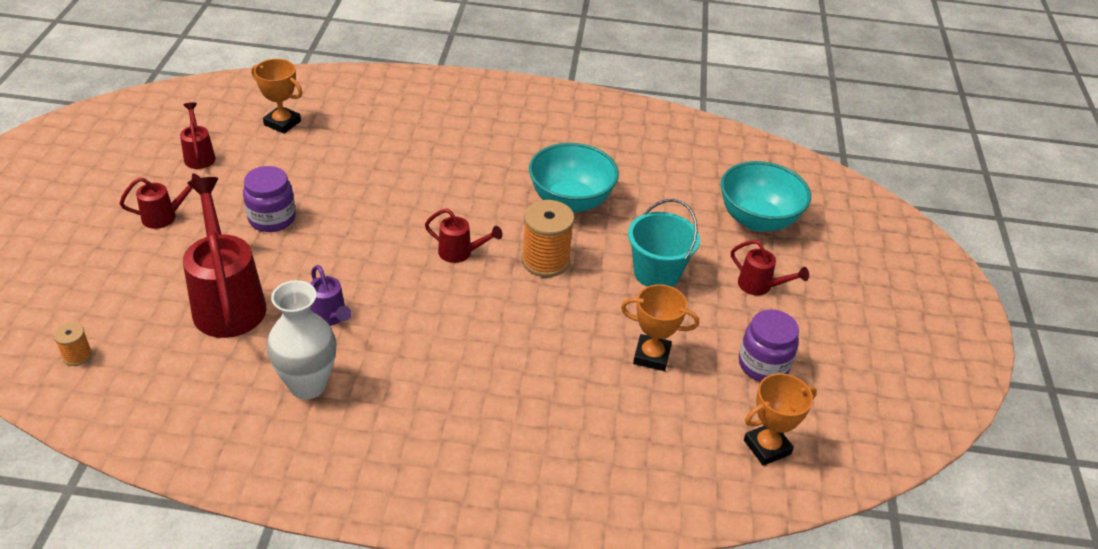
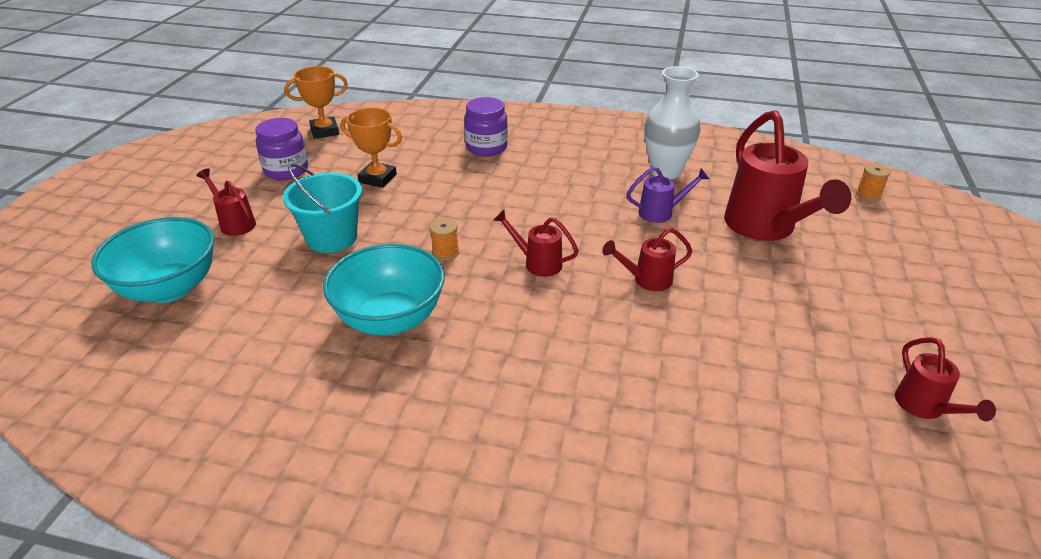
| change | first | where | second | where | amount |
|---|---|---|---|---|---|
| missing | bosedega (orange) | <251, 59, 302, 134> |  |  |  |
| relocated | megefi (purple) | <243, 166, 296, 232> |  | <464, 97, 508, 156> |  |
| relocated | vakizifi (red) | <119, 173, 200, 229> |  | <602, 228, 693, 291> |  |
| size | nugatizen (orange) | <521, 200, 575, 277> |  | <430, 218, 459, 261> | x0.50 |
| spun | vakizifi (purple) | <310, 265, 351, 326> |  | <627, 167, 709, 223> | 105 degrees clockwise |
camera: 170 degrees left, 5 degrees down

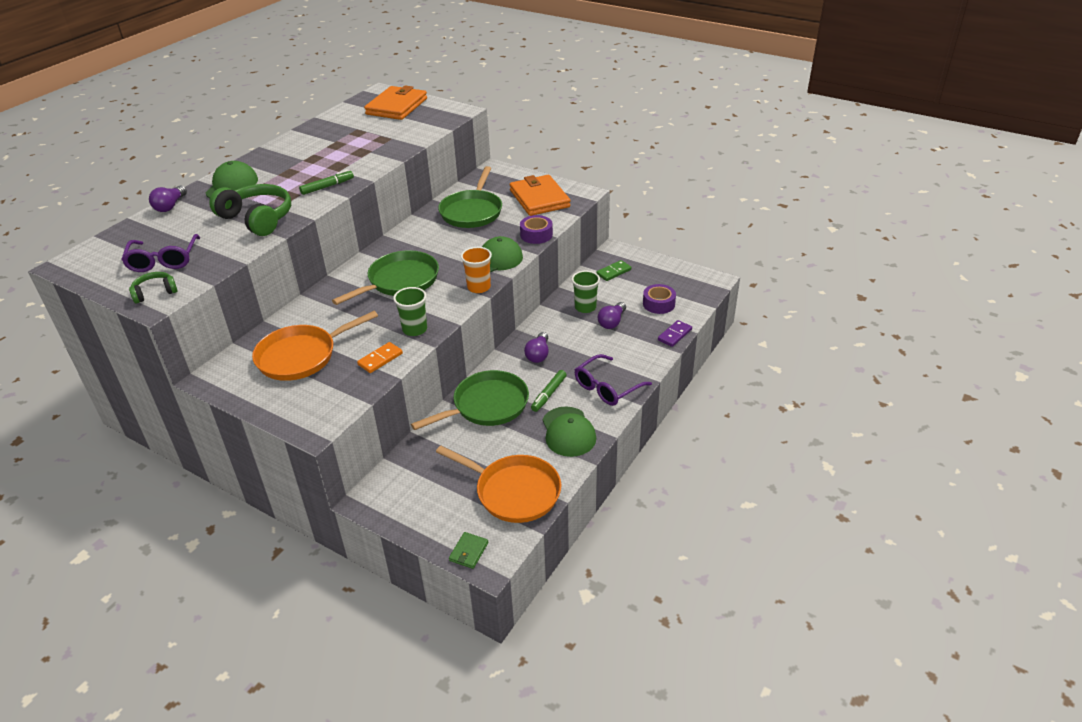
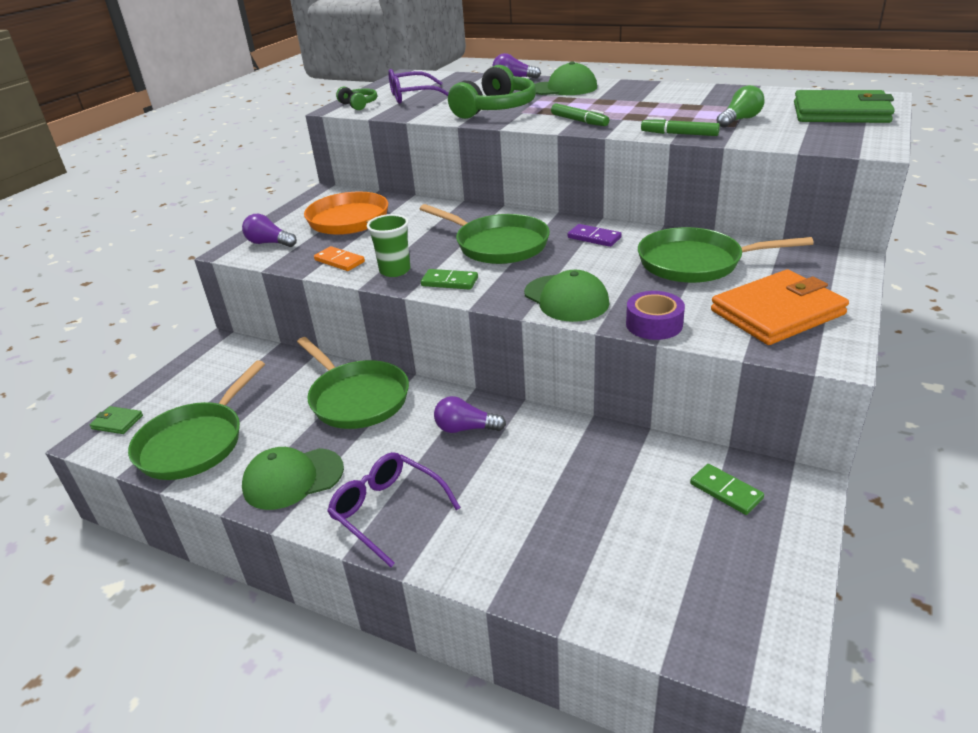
| change | first | where | second | where | amount |
|---|---|---|---|---|---|
| colour | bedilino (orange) | <364, 85, 427, 120> | bedilino (green) | <794, 90, 895, 123> |  |
| missing | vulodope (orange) | <461, 247, 492, 293> |  |  |  |
| missing | vulodope (green) | <572, 271, 600, 313> |  |  |  |
| missing | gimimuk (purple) | <643, 284, 676, 314> |  |  |  |
| relocated | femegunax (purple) | <598, 302, 626, 329> |  | <242, 214, 297, 247> |  |
| relocated | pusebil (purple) | <658, 320, 692, 347> |  | <568, 224, 622, 247> |  |
| relocated | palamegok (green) | <531, 370, 567, 412> |  | <641, 117, 720, 136> |  |
| colour | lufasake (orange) | <436, 445, 561, 523> | lufasake (green) | <128, 360, 265, 480> |  |
| appeared |  |  | femegunax (green) | <716, 85, 764, 127> |  |
| appeared |  |  | pusebil (green) | <421, 269, 478, 290> |  |
camera: 85 degrees right, 5 degrees down

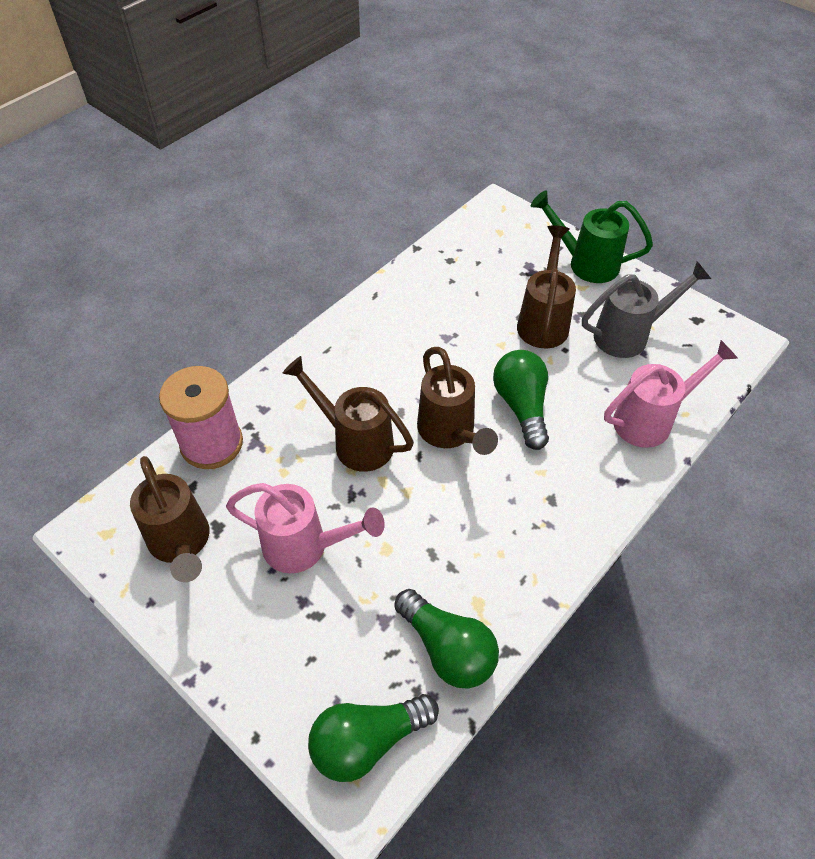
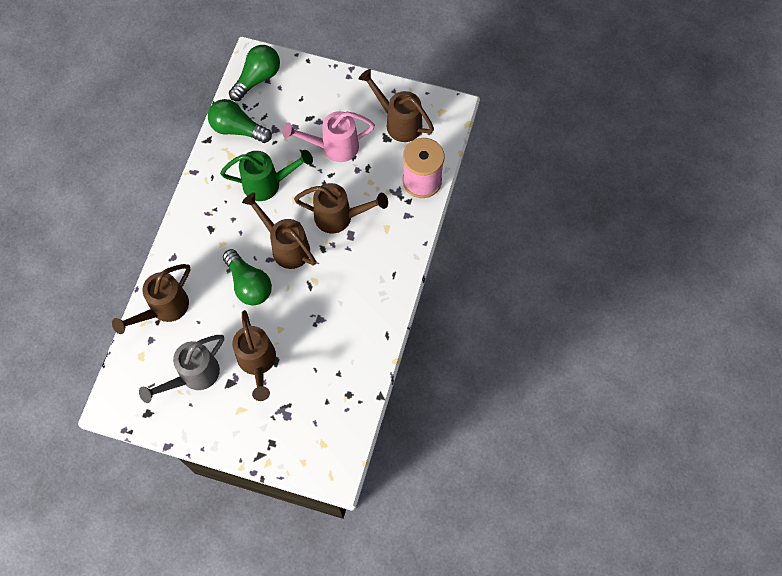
| change | first | where | second | where | amount |
|---|---|---|---|---|---|
| relocated | vakizifi (green) | <531, 190, 653, 283> |  | <220, 150, 313, 201> |  |
| colour | vakizifi (pink) | <604, 340, 738, 448> | vakizifi (brown) | <112, 264, 190, 334> |  |
camera: 155 degrees right, 15 degrees up

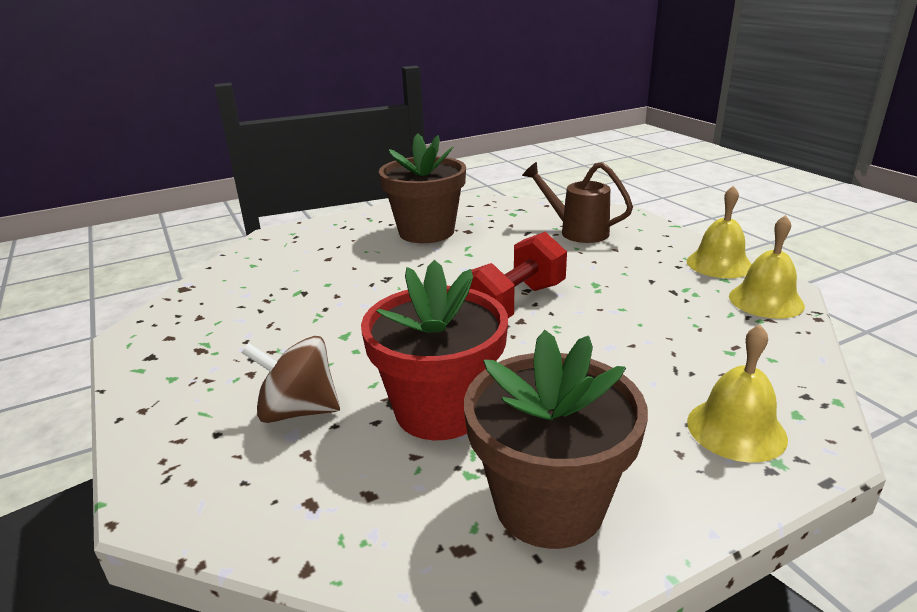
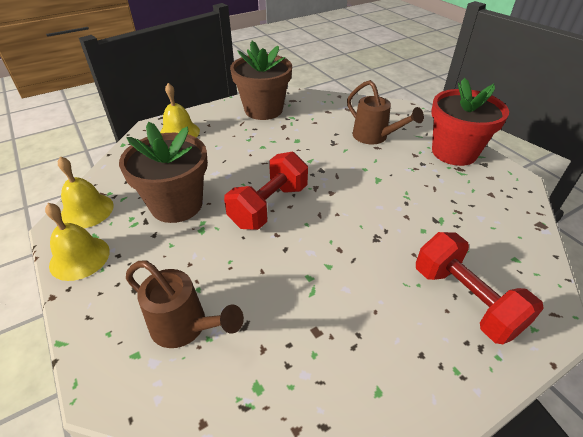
| change | first | where | second | where | amount |
|---|---|---|---|---|---|
| relocated | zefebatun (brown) | <379, 133, 466, 243> |  | <119, 122, 208, 223> |  |
| relocated | zefebatun (red) | <361, 260, 508, 440> |  | <431, 78, 509, 166> |  |
| exchanged | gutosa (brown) | <241, 336, 340, 423> | vakizifi (brown) | <347, 80, 424, 144> |  |
| appeared |  |  | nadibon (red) | <416, 232, 544, 344> |  |
camera: 175 degrees right, 15 degrees up

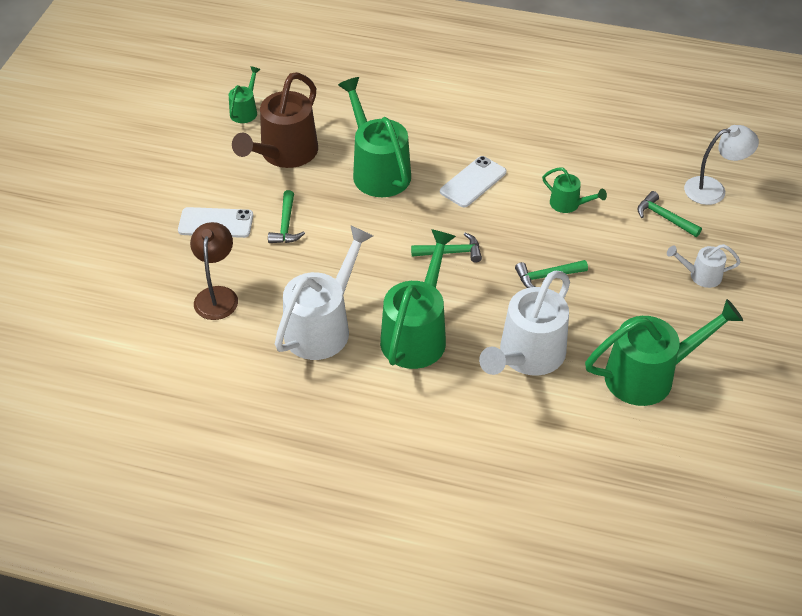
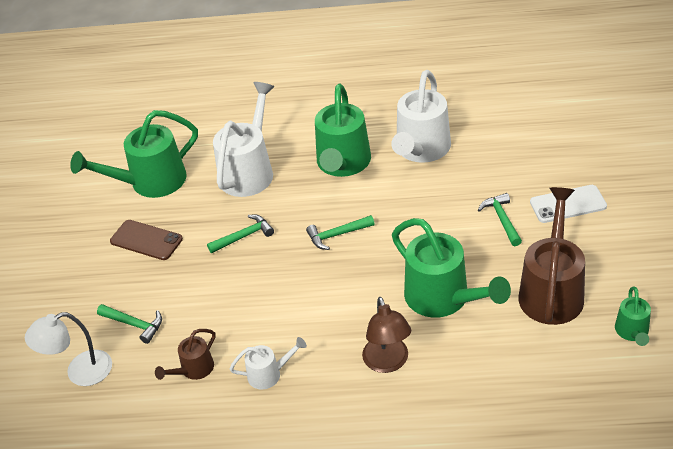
| change | first | where | second | where | amount |
|---|---|---|---|---|---|
| missing | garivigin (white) | <440, 156, 507, 207> |  |  |  |
| missing | vakizifi (green) | <542, 167, 607, 213> |  |  |  |
| relocated | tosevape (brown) | <190, 222, 238, 320> |  | <362, 297, 411, 373> |  |
| relocated | vakizifi (white) | <667, 244, 741, 288> |  | <230, 337, 307, 389> |  |
| appeared |  |  | garivigin (brown) | <110, 220, 183, 260> |  |
| appeared |  |  | vakizifi (brown) | <155, 329, 216, 380> |  |
camera: 170 degrees right, 5 degrees down

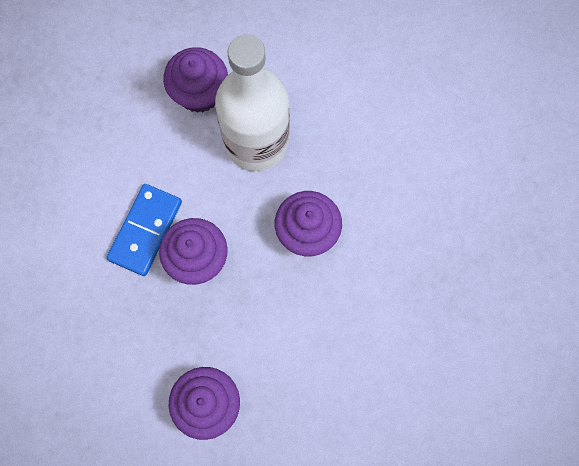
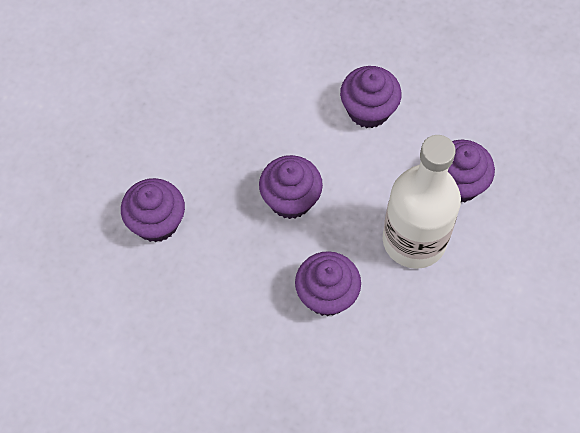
| change | first | where | second | where | amount |
|---|---|---|---|---|---|
| missing | pusebil (blue) | <107, 184, 182, 276> |  |  |  |
| appeared |  |  | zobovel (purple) | <340, 66, 402, 128> |  |
camera: 85 degrees right, 10 degrees down

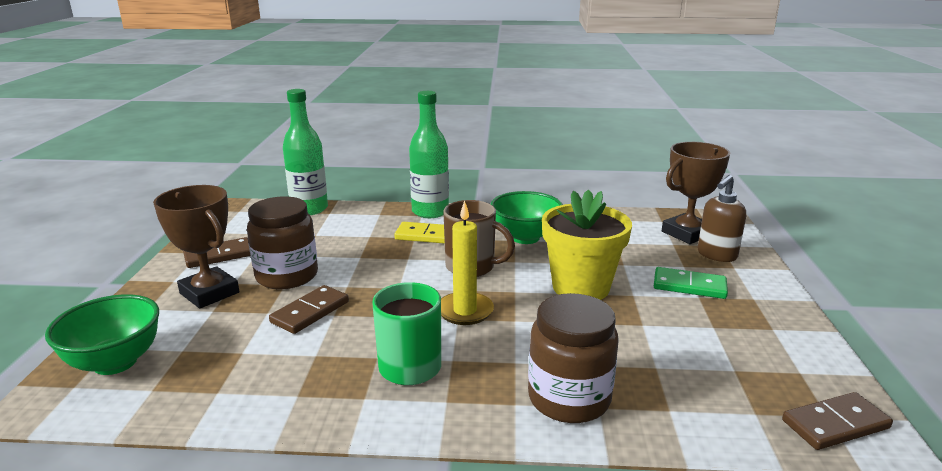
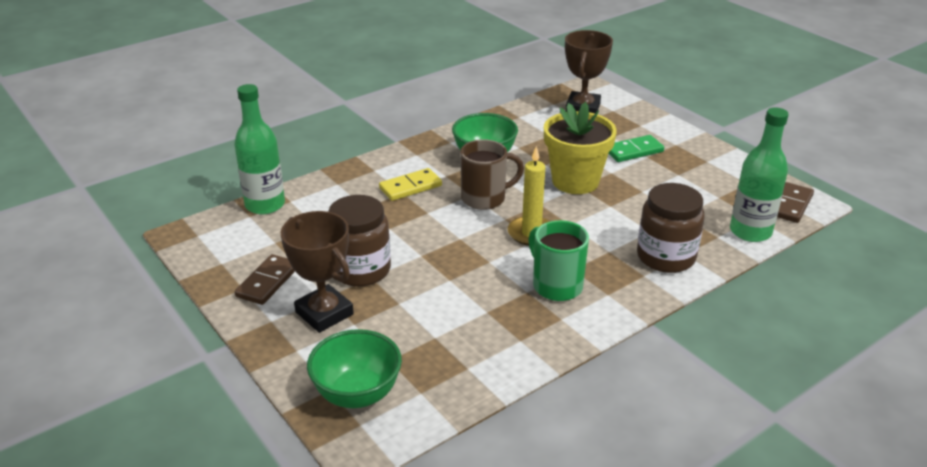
| change | first | where | second | where | amount |
|---|---|---|---|---|---|
| relocated | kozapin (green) | <409, 91, 449, 218> |  | <730, 107, 789, 242> |  |
| missing | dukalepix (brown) | <698, 175, 746, 262> |  |  |  |
| spun | bosedega (brown) | <153, 185, 239, 308> |  | <281, 211, 354, 333> | 45 degrees clockwise |
| missing | pusebil (brown) | <269, 285, 349, 334> |  |  |  |
camera: 40 degrees left, 10 degrees up

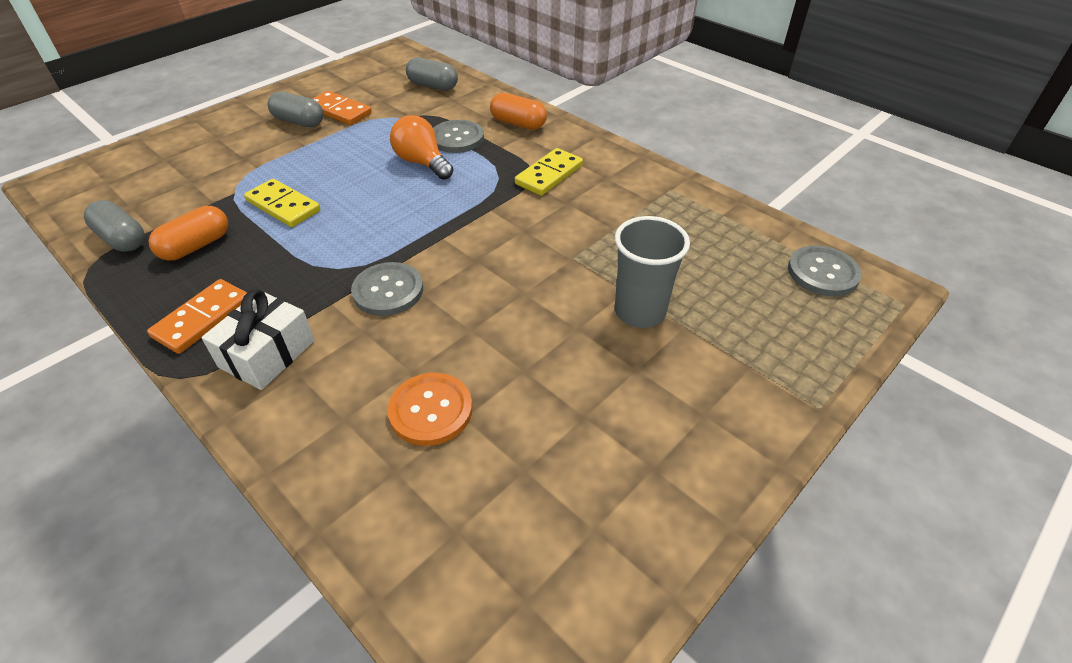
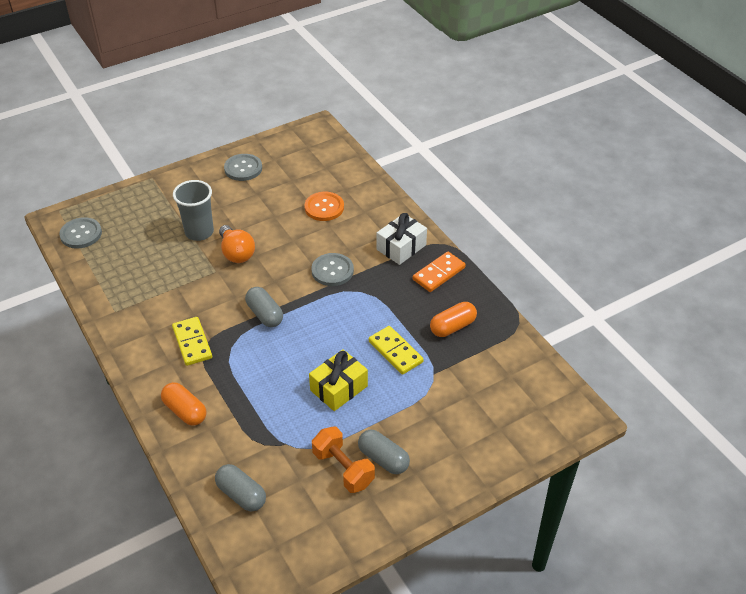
| change | first | where | second | where | amount |
|---|---|---|---|---|---|
| exchanged | pusebil (orange) | <313, 91, 372, 125> | nadibon (orange) | <312, 427, 375, 493> |  |
| relocated | femegunax (orange) | <390, 115, 453, 180> |  | <219, 225, 255, 263> |  |
| relocated | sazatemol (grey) | <433, 120, 484, 153> |  | <224, 154, 262, 181> |  |
| spun | pusebil (yellow) | <515, 148, 583, 196> |  | <172, 317, 212, 366> | 75 degrees counterclockwise |
| relocated | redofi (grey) | <84, 200, 144, 252> |  | <245, 287, 283, 327> |  |
| appeared |  |  | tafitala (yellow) | <309, 349, 368, 411> |  |
camera: 165 degrees left, 0 degrees up

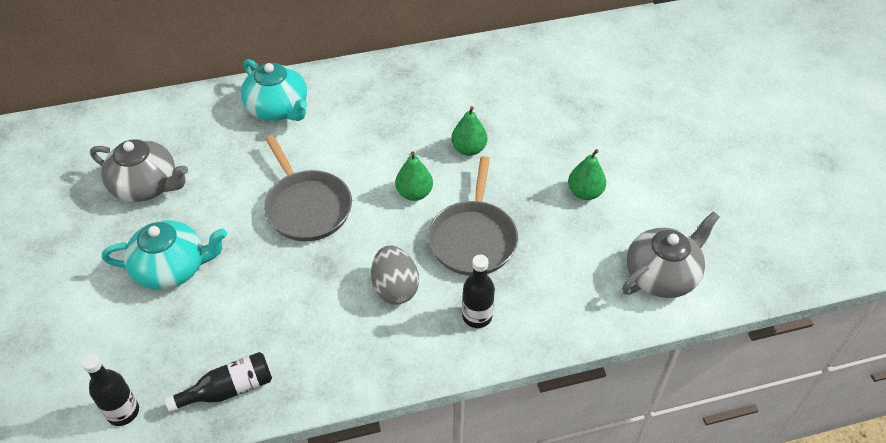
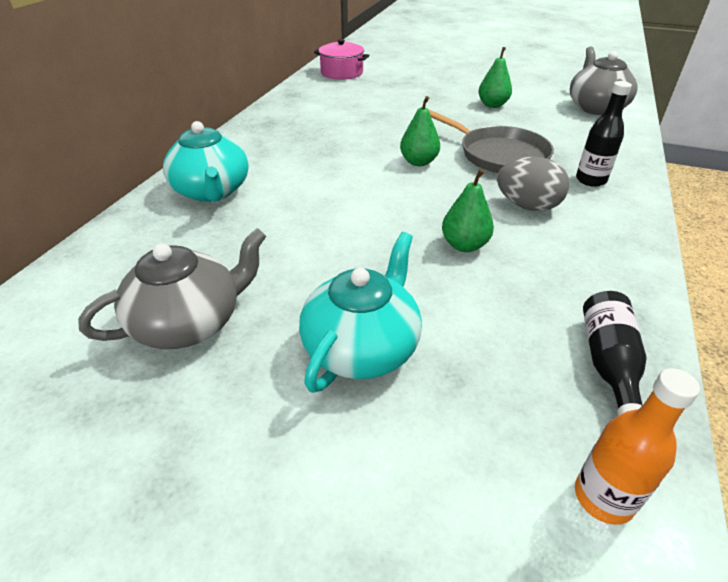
| change | first | where | second | where | amount |
|---|---|---|---|---|---|
| spun | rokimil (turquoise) | <241, 59, 307, 121> |  | <163, 121, 249, 202> | 75 degrees clockwise |
| relocated | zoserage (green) | <451, 106, 487, 156> |  | <442, 169, 494, 252> |  |
| missing | lufasake (grey) | <264, 135, 352, 241> |  |  |  |
| colour | kozapin (black) | <82, 354, 139, 426> | kozapin (orange) | <575, 368, 700, 525> |  |
| appeared |  |  | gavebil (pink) | <314, 39, 369, 80> |  |
camera: 55 degrees left, 10 degrees down

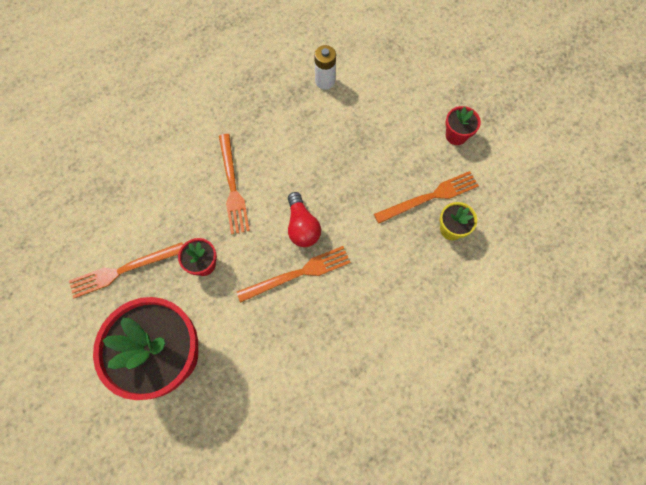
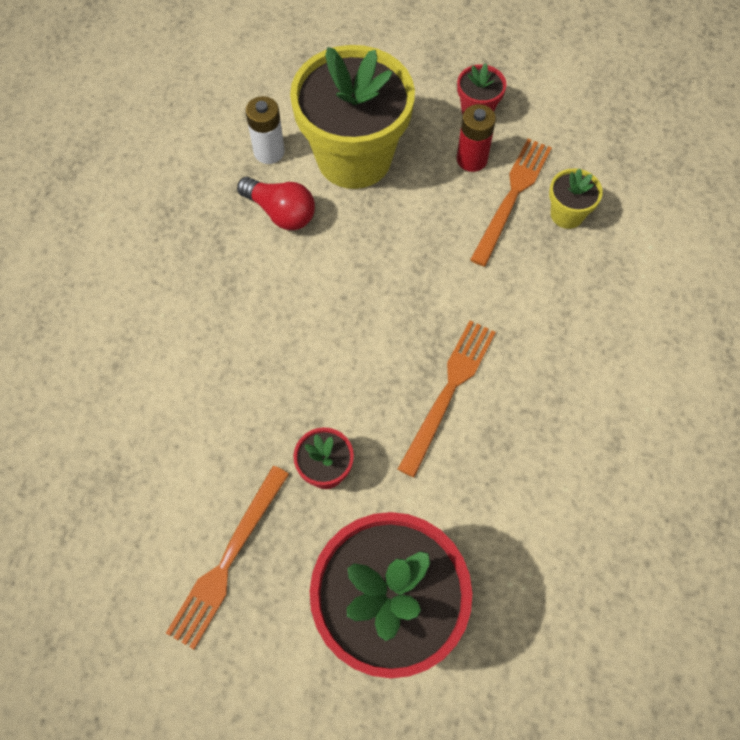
| change | first | where | second | where | amount |
|---|---|---|---|---|---|
| missing | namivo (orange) | <219, 134, 250, 235> |  |  |  |
| relocated | femegunax (red) | <288, 192, 321, 247> |  | <237, 177, 315, 230> |  |
| appeared |  |  | zefebatun (yellow) | <290, 45, 415, 189> |  |
| appeared |  |  | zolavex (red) | <457, 104, 496, 172> |  |
camera: 40 degrees left, 5 degrees down

